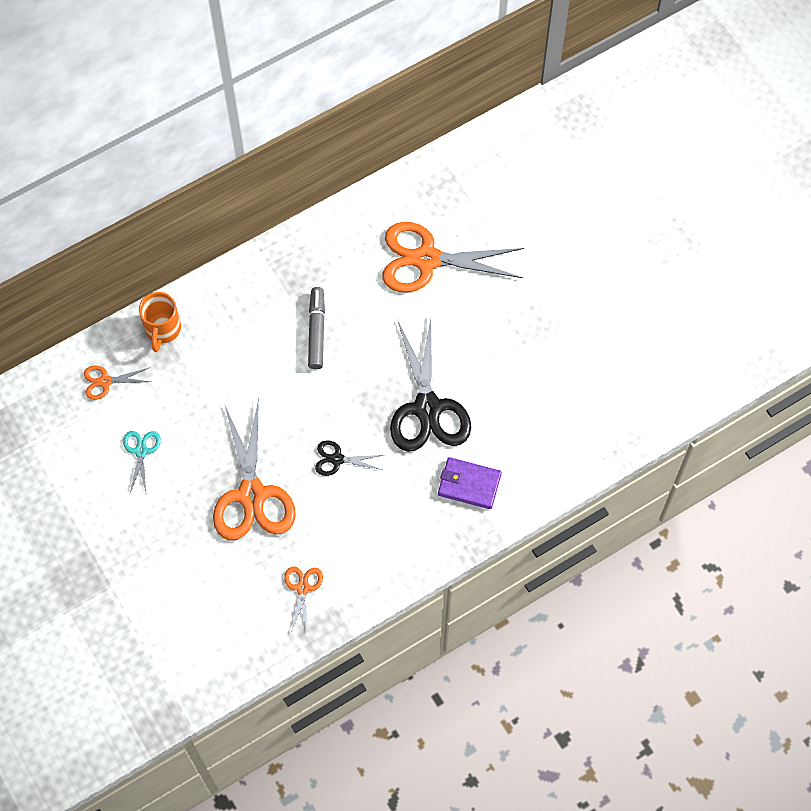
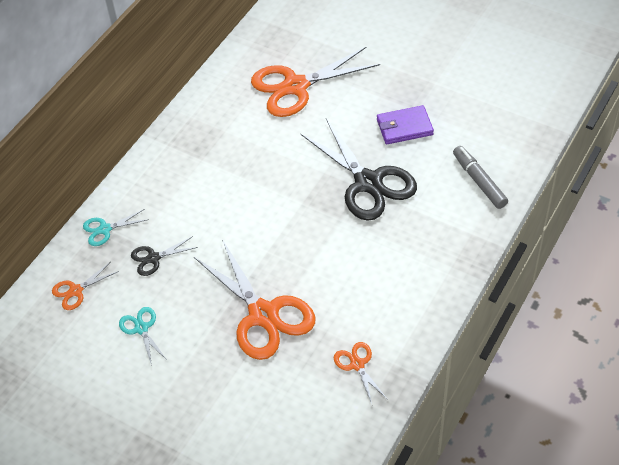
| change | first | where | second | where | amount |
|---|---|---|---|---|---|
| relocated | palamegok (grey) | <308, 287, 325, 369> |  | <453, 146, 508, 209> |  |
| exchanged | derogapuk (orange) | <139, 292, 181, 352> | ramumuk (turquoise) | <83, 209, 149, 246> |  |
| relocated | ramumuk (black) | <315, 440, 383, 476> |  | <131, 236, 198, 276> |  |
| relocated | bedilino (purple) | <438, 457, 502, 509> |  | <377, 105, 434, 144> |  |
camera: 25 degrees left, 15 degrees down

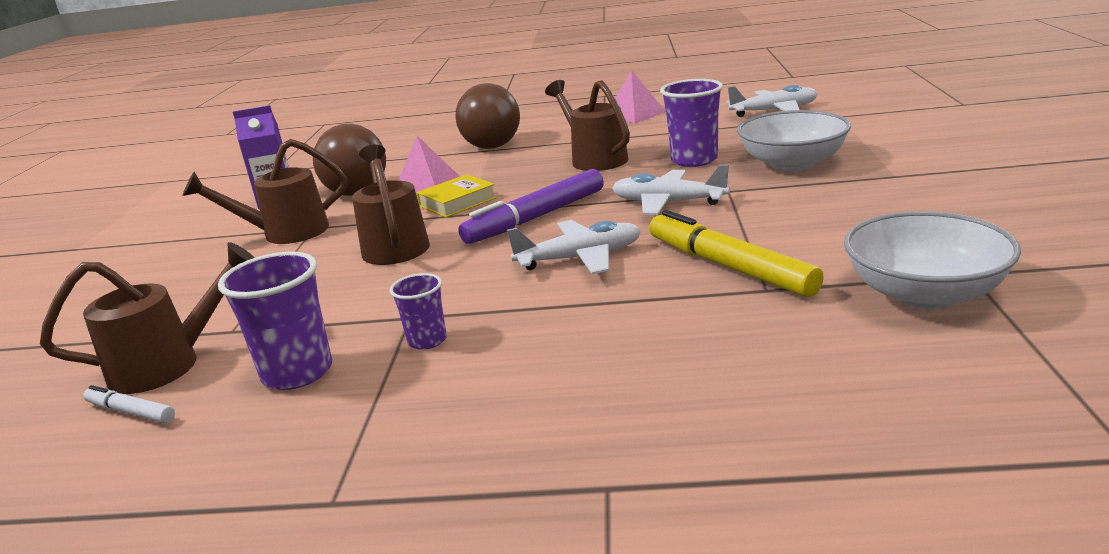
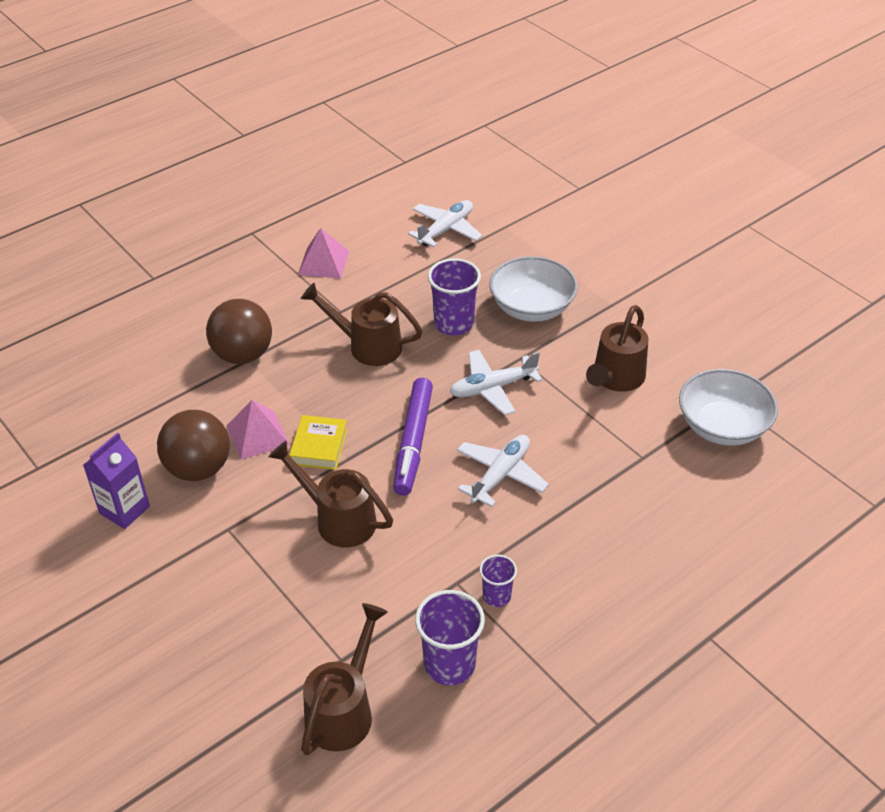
| change | first | where | second | where | amount |
|---|---|---|---|---|---|
| relocated | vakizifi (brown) | <182, 139, 347, 244> |  | <586, 305, 648, 392> |  |
| missing | palamegok (yellow) | <649, 210, 824, 297> |  |  |  |
| missing | palamegok (white) | <83, 385, 175, 423> |  |  |  |
camera: 45 degrees left, 20 degrees up

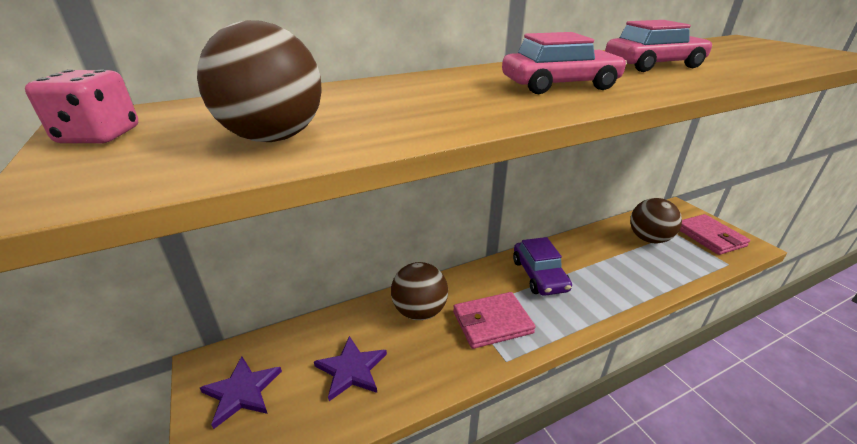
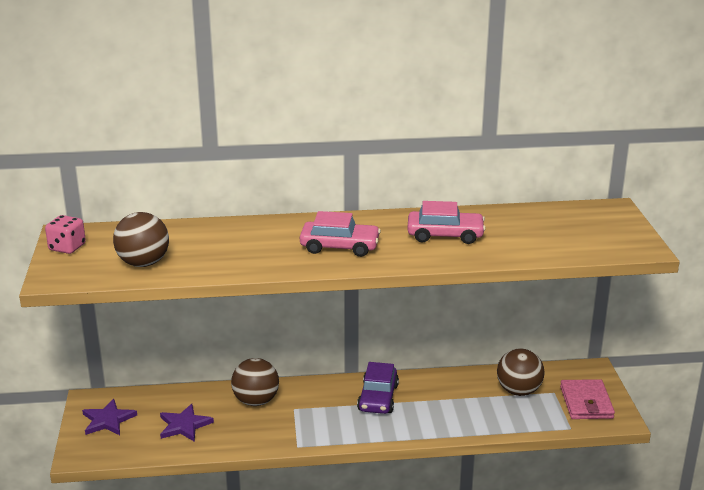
| change | first | where | second | where | amount |
|---|---|---|---|---|---|
| missing | bedilino (pink) | <453, 292, 536, 349> |  |  |  |
camera: 20 degrees right, 5 degrees down

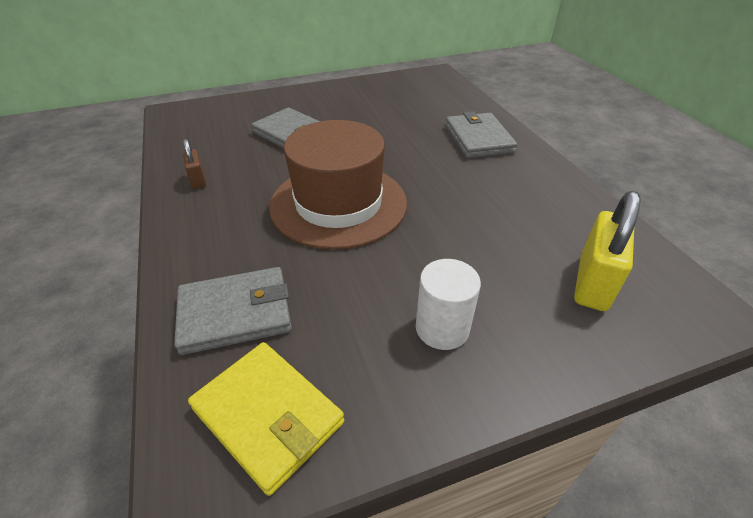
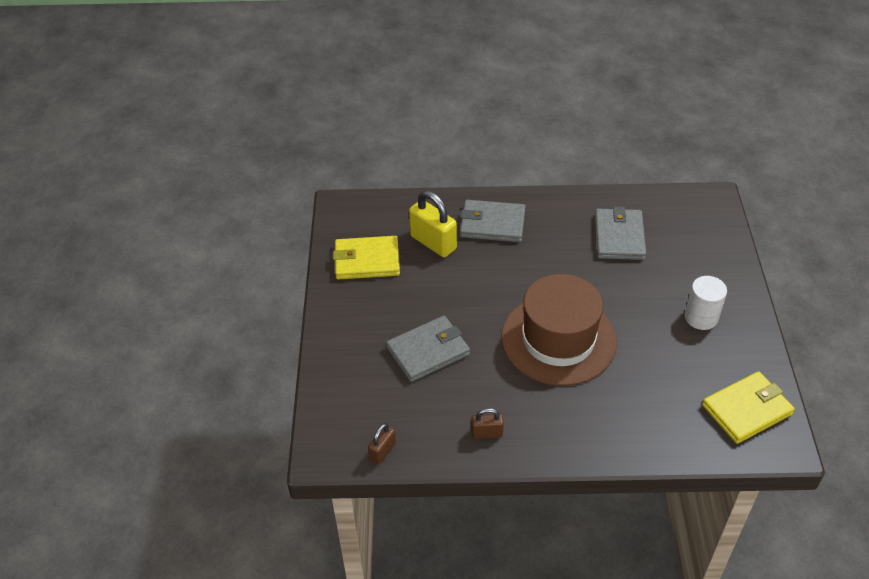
| change | first | where | second | where | amount |
|---|---|---|---|---|---|
| relocated | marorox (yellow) | <574, 191, 640, 311> |  | <409, 191, 457, 257> |  |
| relocated | bedilino (grey) | <174, 267, 292, 355> |  | <595, 206, 646, 260> |  |
| appeared |  |  | bedilino (yellow) | <333, 236, 400, 280> |  |
| appeared |  |  | marorox (brown) | <368, 423, 396, 464> |  |
camera: 70 degrees left, 5 degrees up

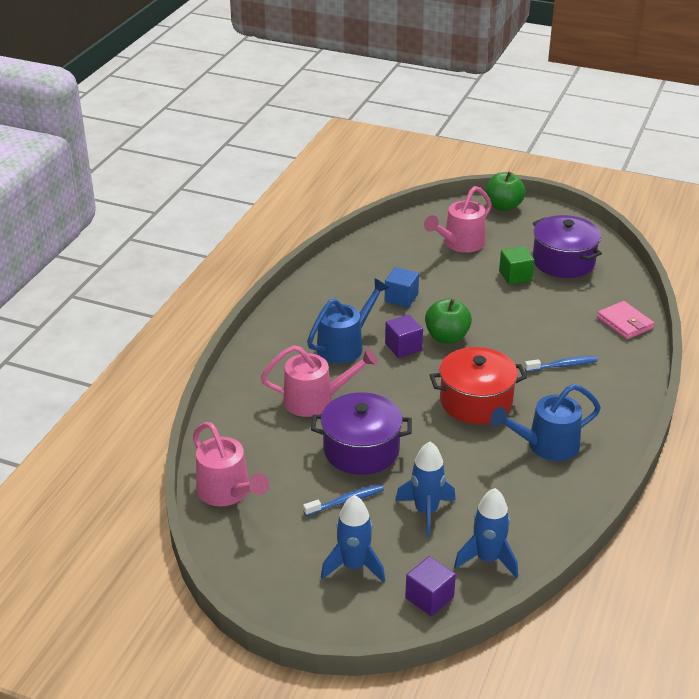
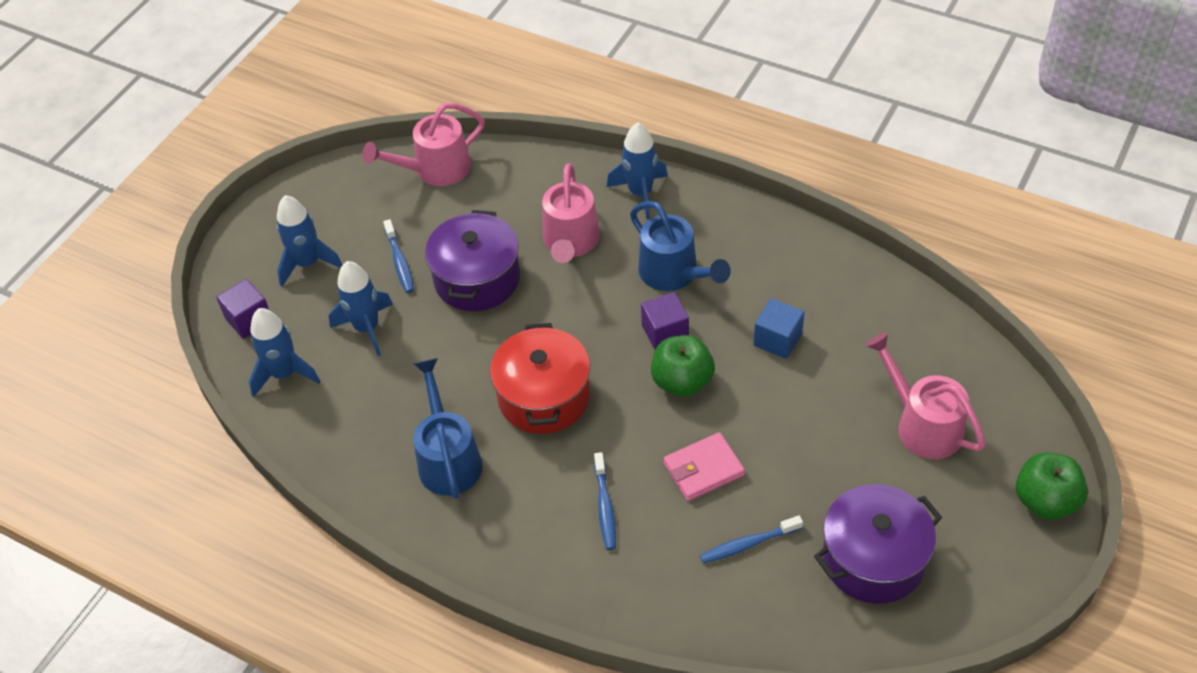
| change | first | where | second | where | amount |
|---|---|---|---|---|---|
| missing | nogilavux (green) | <499, 246, 535, 285> |  |  |  |
| relocated | bedilino (pink) | <597, 301, 654, 339> |  | <663, 432, 745, 501> |  |
| appeared |  |  | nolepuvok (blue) | <607, 123, 668, 219> |  |
| appeared |  |  | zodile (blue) | <700, 515, 803, 563> |  |
camera: 100 degrees right, 15 degrees up

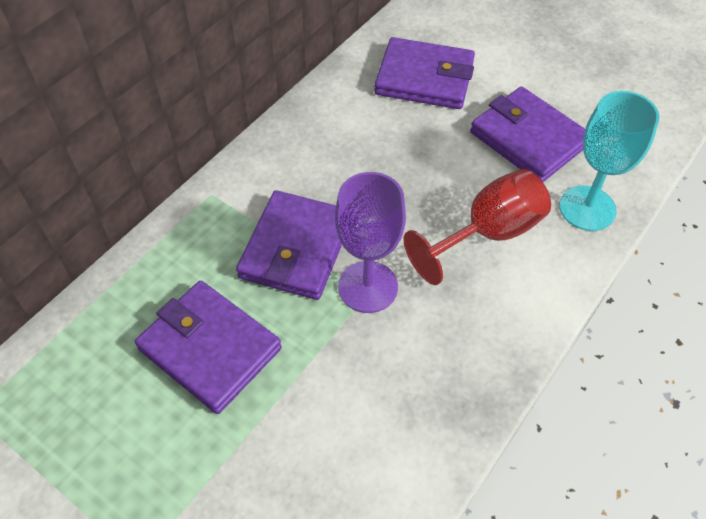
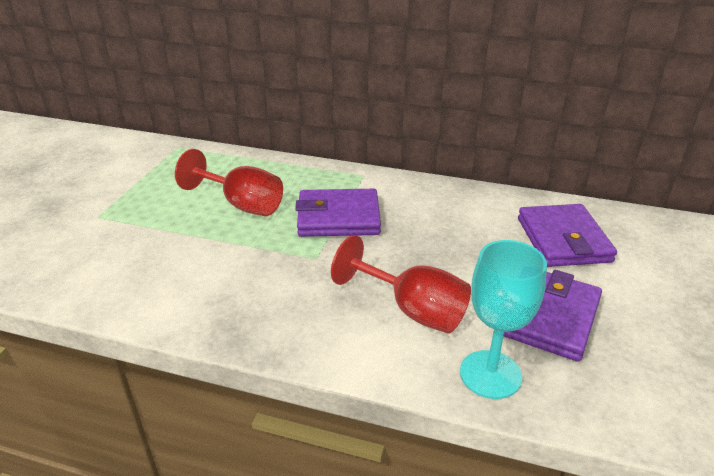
| change | first | where | second | where | amount |
|---|---|---|---|---|---|
| missing | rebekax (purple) | <335, 172, 406, 313> |  |  |  |
| exchanged | bedilino (purple) | <135, 281, 282, 414> | rebekax (red) | <175, 149, 283, 216> |  |
camera: 70 degrees right, 20 degrees down

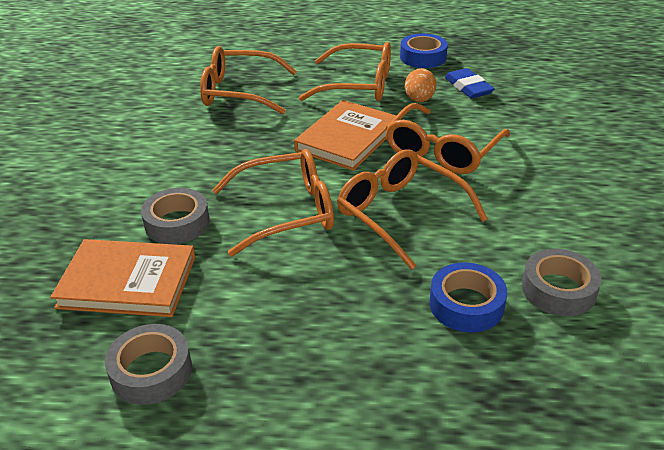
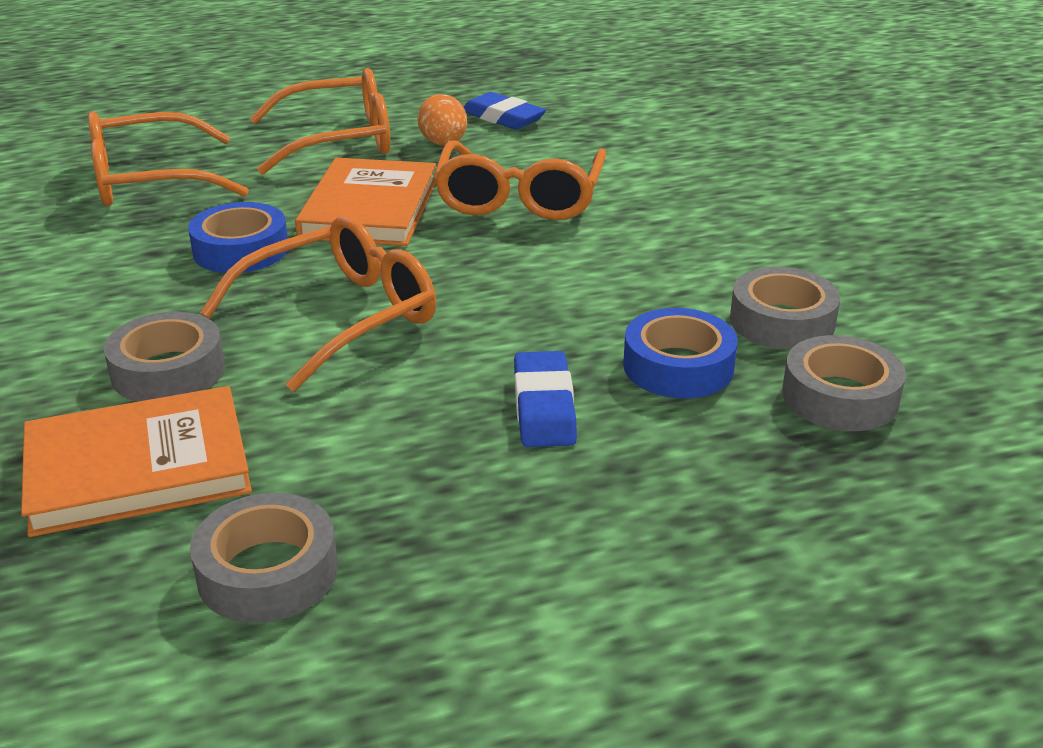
| change | first | where | second | where | amount |
|---|---|---|---|---|---|
| relocated | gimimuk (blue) | <400, 34, 448, 68> |  | <188, 202, 288, 273> |  |
| missing | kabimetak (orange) | <337, 150, 488, 270> |  |  |  |
| appeared |  |  | gimimuk (grey) | <782, 335, 906, 431> |  |
| appeared |  |  | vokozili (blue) | <514, 351, 577, 447> |  |
camera: 25 degrees left, 5 degrees down

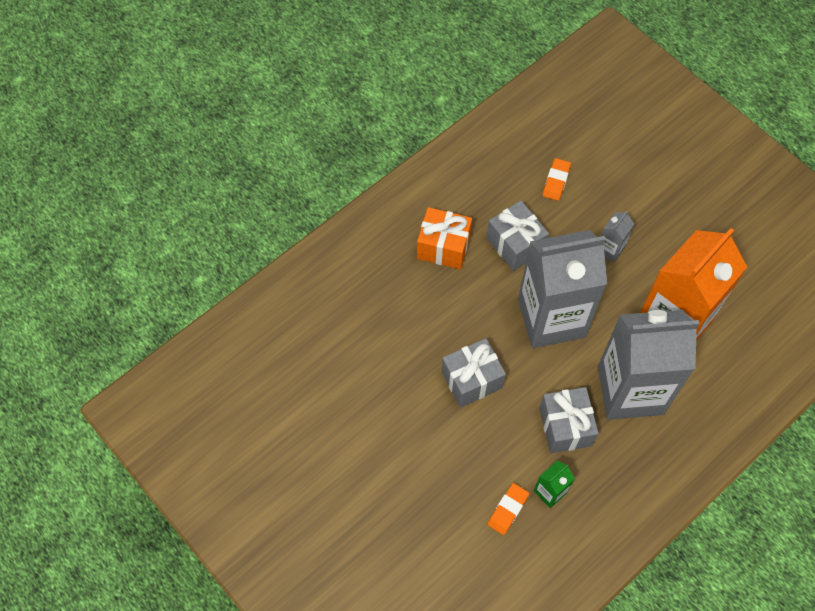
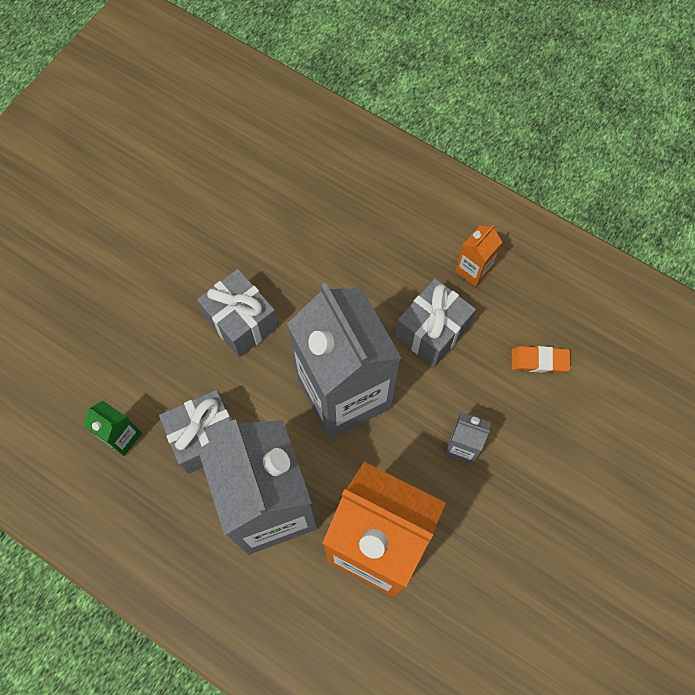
| change | first | where | second | where | amount |
|---|---|---|---|---|---|
| missing | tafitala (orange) | <417, 207, 472, 269> |  |  |  |
| missing | vokozili (orange) | <488, 483, 530, 535> |  |  |  |
| appeared |  |  | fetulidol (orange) | <455, 224, 502, 287> |  |
camera: 75 degrees right, 5 degrees up

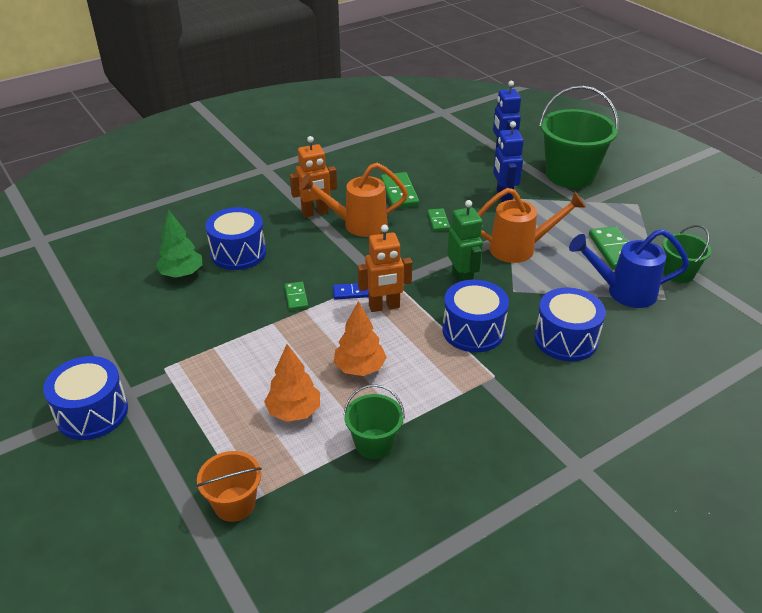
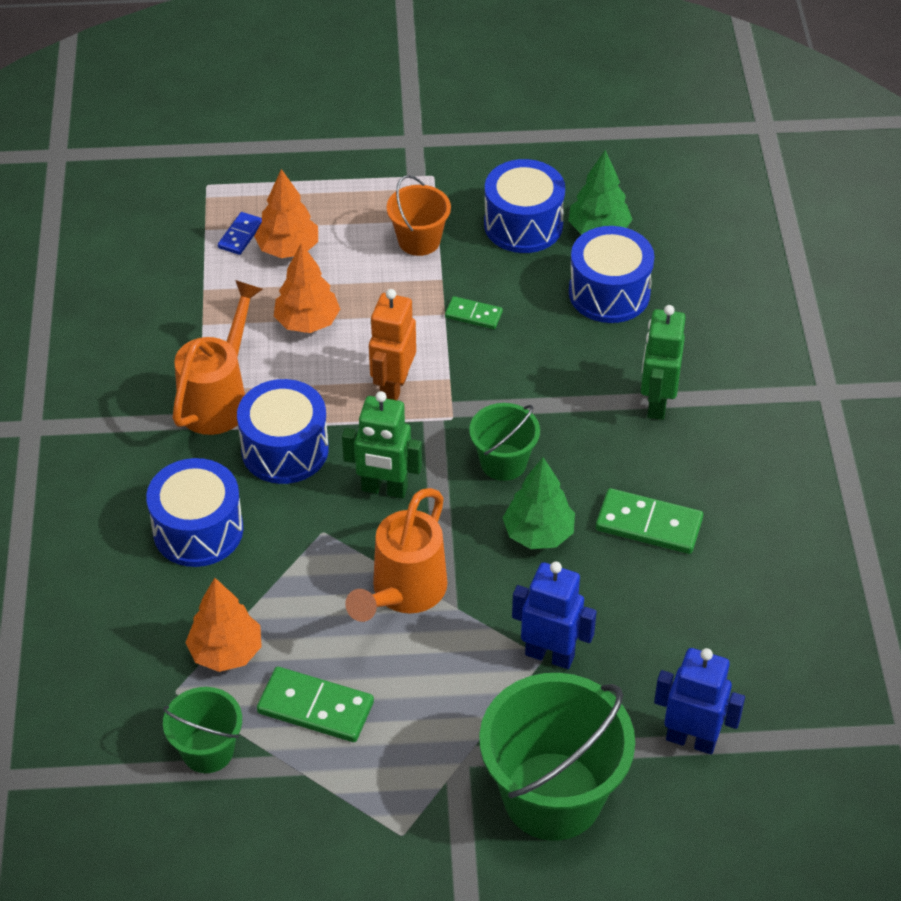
| change | first | where | second | where | amount |
|---|---|---|---|---|---|
| colour | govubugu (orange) | <290, 136, 337, 217> | govubugu (green) | <641, 305, 686, 420> |  |
| relocated | vakizifi (orange) | <299, 163, 408, 237> |  | <173, 280, 263, 435> |  |
| exchanged | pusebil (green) | <428, 208, 450, 231> | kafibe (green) | <503, 457, 575, 549> |  |
| exchanged | vakizifi (blue) | <569, 229, 689, 308> | kafibe (orange) | <185, 578, 262, 672> |  |
| relocated | pusebil (blue) | <333, 283, 369, 300> |  | <218, 212, 262, 255> |  |
| relocated | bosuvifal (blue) | <43, 356, 128, 440> |  | <484, 159, 565, 253> |  |
| relocated | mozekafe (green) | <344, 384, 405, 459> |  | <469, 403, 540, 481> |  |
| relocated | mozekafe (orange) | <196, 451, 262, 522> |  | <387, 175, 451, 256> |  |
camera: 120 degrees right, 10 degrees up

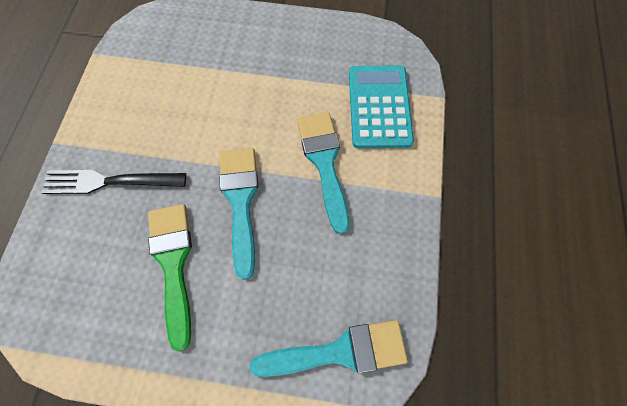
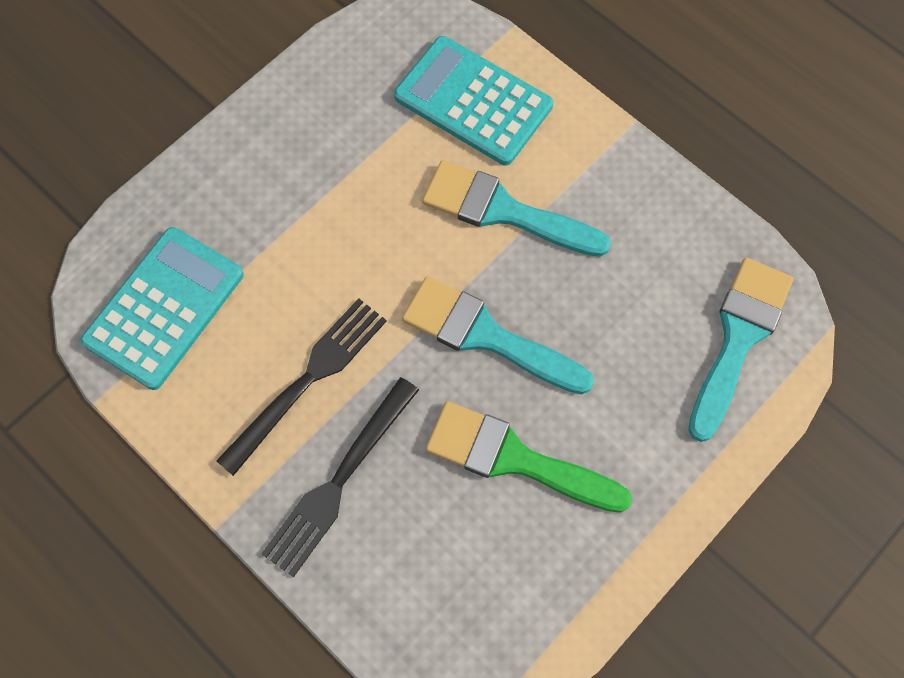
| change | first | where | second | where | amount |
|---|---|---|---|---|---|
| appeared |  |  | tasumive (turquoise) | <81, 227, 244, 390> |  |
| appeared |  |  | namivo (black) | <216, 298, 387, 476> |  |
camera: 55 degrees left, 0 degrees up

